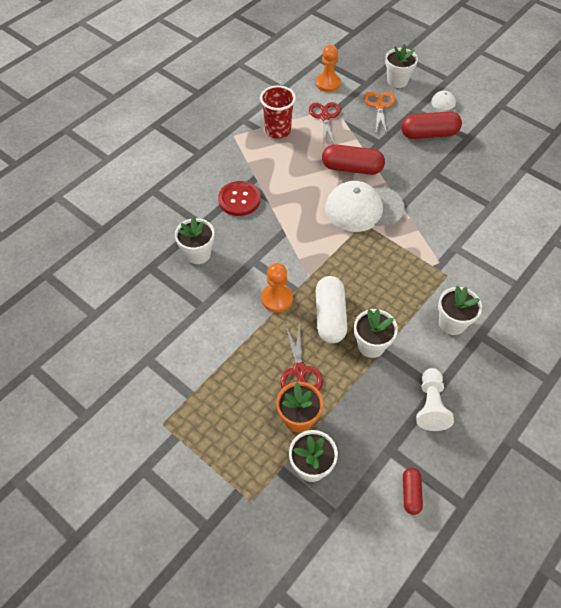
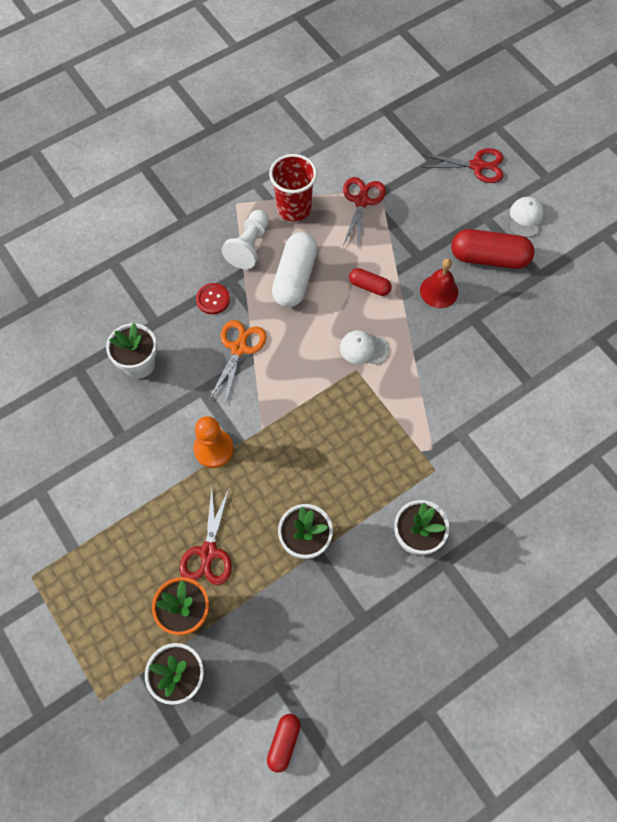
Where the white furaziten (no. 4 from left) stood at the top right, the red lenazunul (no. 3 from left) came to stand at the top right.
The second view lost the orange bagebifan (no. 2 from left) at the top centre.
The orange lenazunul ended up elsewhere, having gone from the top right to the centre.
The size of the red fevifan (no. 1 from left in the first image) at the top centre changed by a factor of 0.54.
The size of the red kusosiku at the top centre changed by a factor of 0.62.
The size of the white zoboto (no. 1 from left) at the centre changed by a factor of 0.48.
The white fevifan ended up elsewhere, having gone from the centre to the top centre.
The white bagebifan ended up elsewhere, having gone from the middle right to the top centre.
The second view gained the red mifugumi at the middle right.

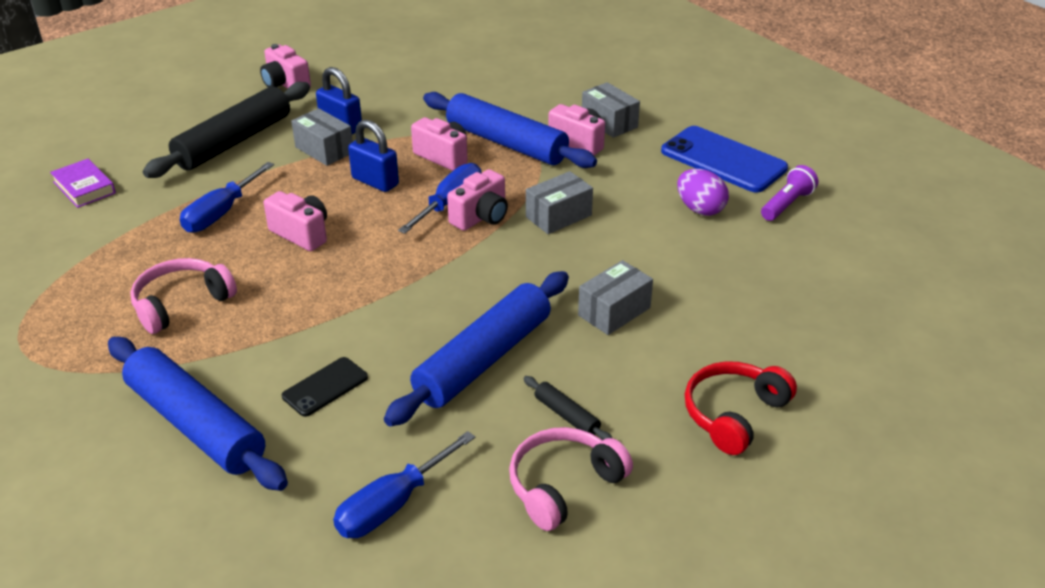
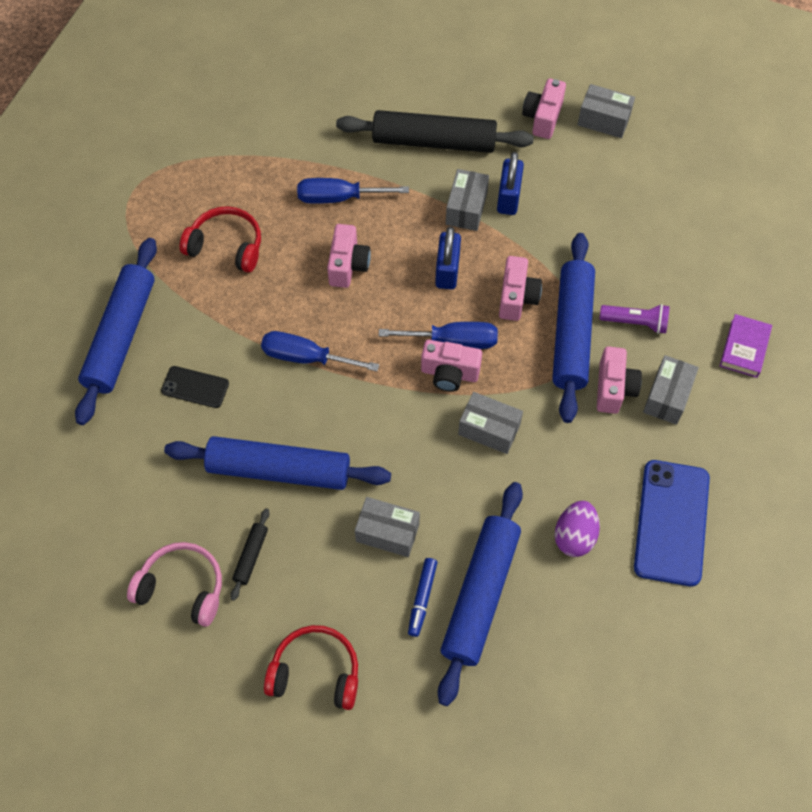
The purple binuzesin ended up elsewhere, having gone from the top left to the middle right.
The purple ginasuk ended up elsewhere, having gone from the top right to the middle right.
What was the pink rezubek (no. 1 from left) at the middle left turned into the red rezubek (no. 1 from left) at the top left.
The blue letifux (no. 2 from left in the first image) ended up elsewhere, having gone from the bottom centre to the centre.
The second view gained the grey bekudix (no. 4 from left) at the top right.
The second view gained the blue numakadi (no. 3 from left) at the bottom centre.
The second view gained the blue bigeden at the bottom centre.

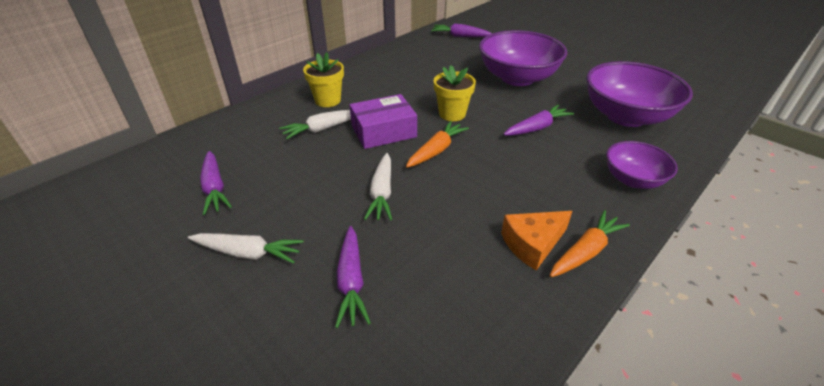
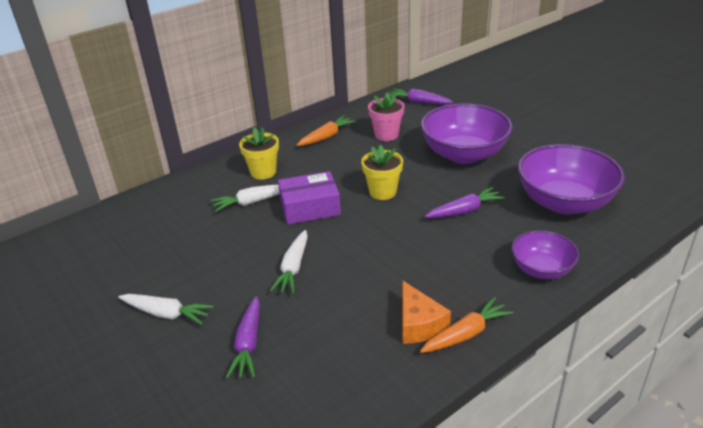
The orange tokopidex (no. 1 from left) ended up elsewhere, having gone from the centre to the top centre.
The second view lost the purple tokopidex (no. 1 from left) at the middle left.
The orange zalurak at the centre ended up facing another way, 90 degrees counterclockwise from before.
The second view gained the pink furaziten at the top centre.

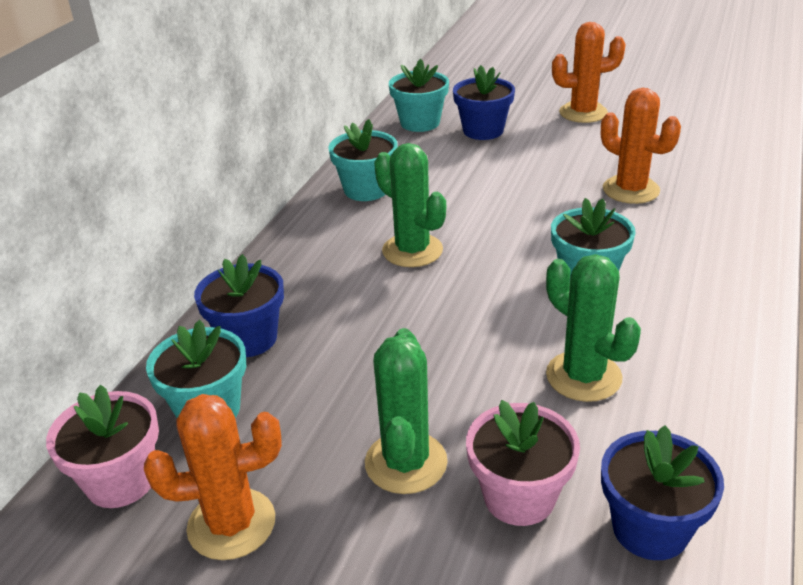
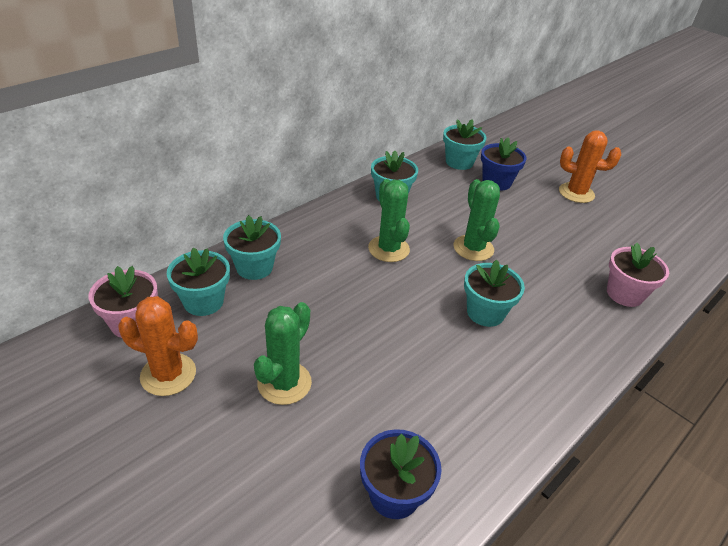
The second view lost the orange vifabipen (no. 3 from left) at the top right.
What was the blue furaziten (no. 1 from left) at the middle left turned into the turquoise furaziten (no. 2 from left) at the centre.
The green vifabipen (no. 3 from left) ended up elsewhere, having gone from the middle right to the centre.
The pink furaziten (no. 2 from left) ended up elsewhere, having gone from the bottom centre to the middle right.

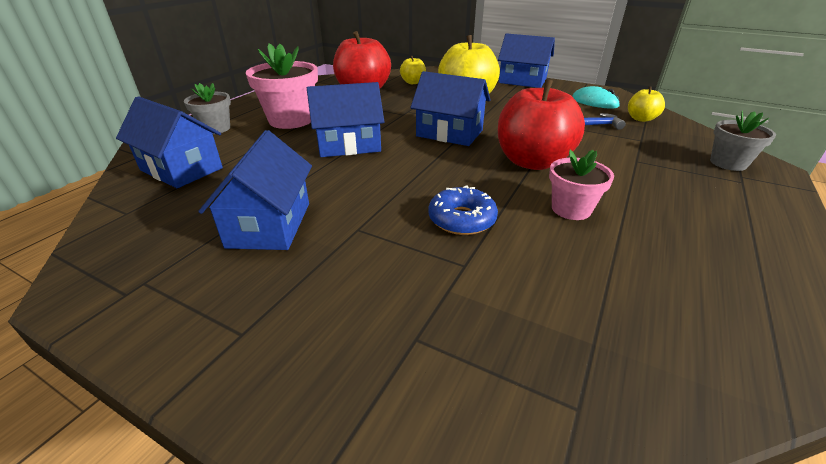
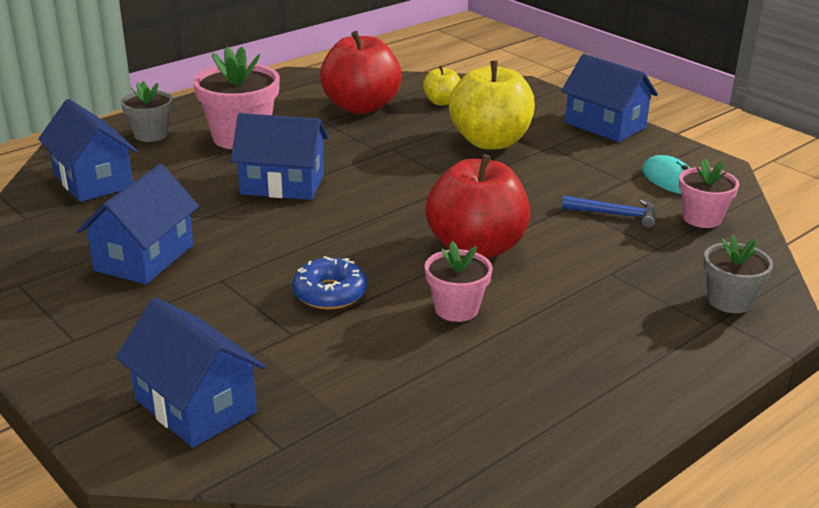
The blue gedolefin (no. 4 from left in the first image) ended up elsewhere, having gone from the top centre to the bottom left.
Where the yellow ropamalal (no. 3 from left) stood at the top right, the pink furaziten (no. 3 from left) came to stand at the middle right.

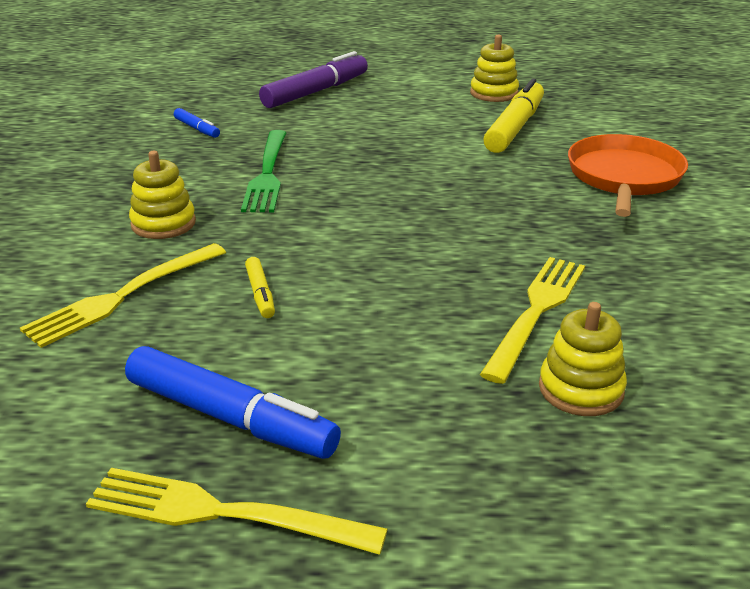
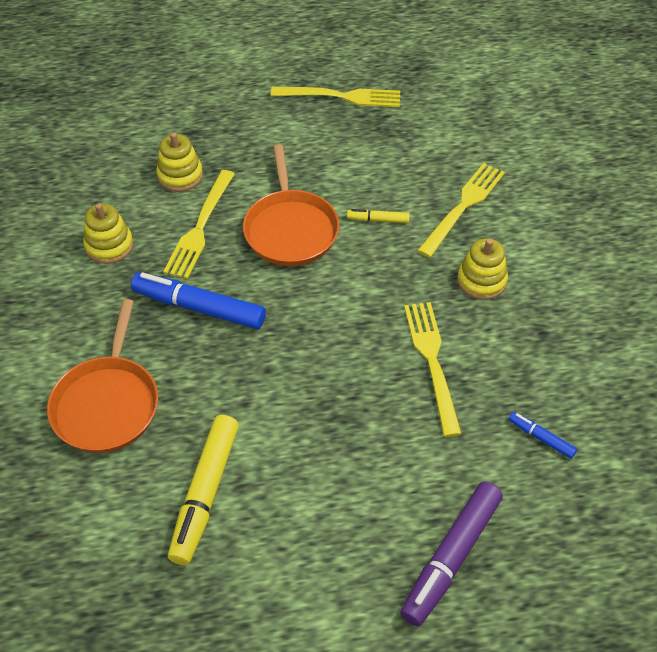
The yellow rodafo (no. 2 from left in the first image) ended up elsewhere, having gone from the top centre to the middle left.
What was the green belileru at the top centre turned into the yellow belileru (no. 3 from left) at the centre.
The yellow bigeden (no. 1 from left in the first image) at the centre ended up facing another way, 60 degrees counterclockwise from before.
The blue bigeden (no. 2 from left in the first image) ended up elsewhere, having gone from the bottom left to the middle left.
The second view gained the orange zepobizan (no. 2 from left) at the top centre.

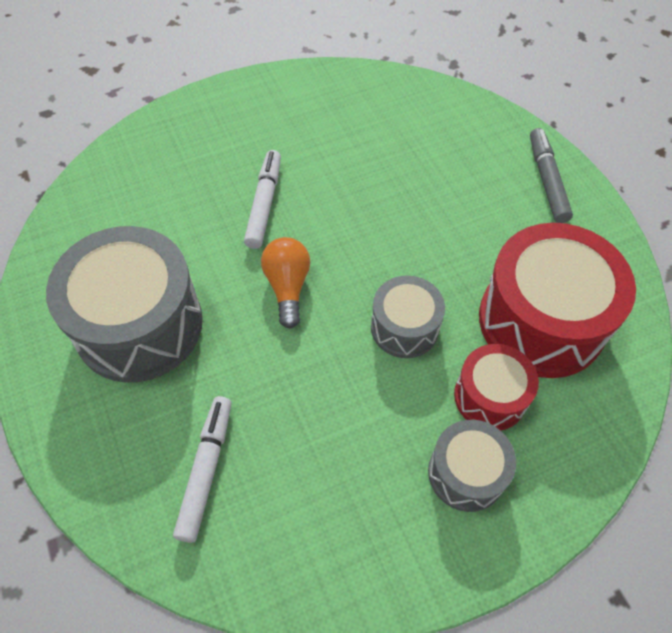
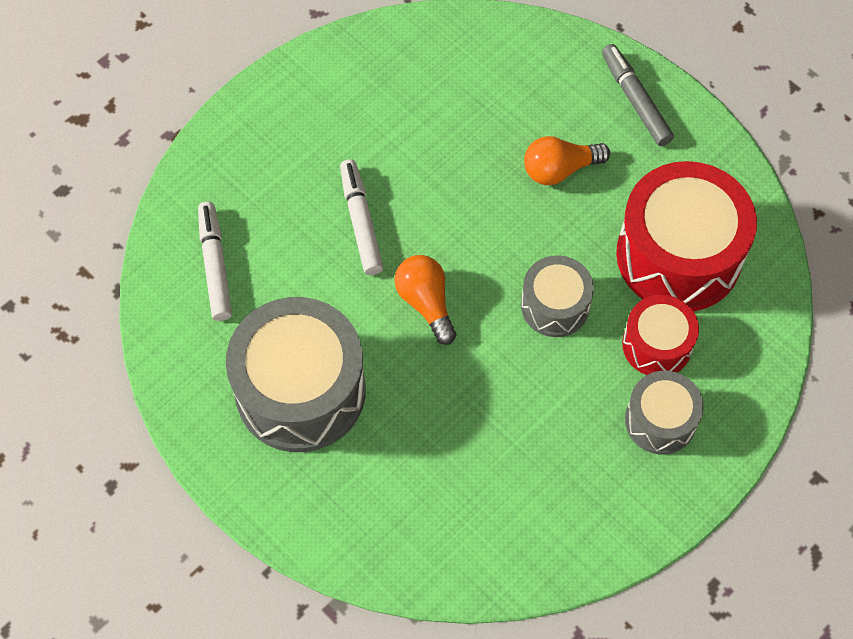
The white bigeden (no. 1 from left) ended up elsewhere, having gone from the bottom left to the middle left.
The second view gained the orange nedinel (no. 2 from left) at the top centre.

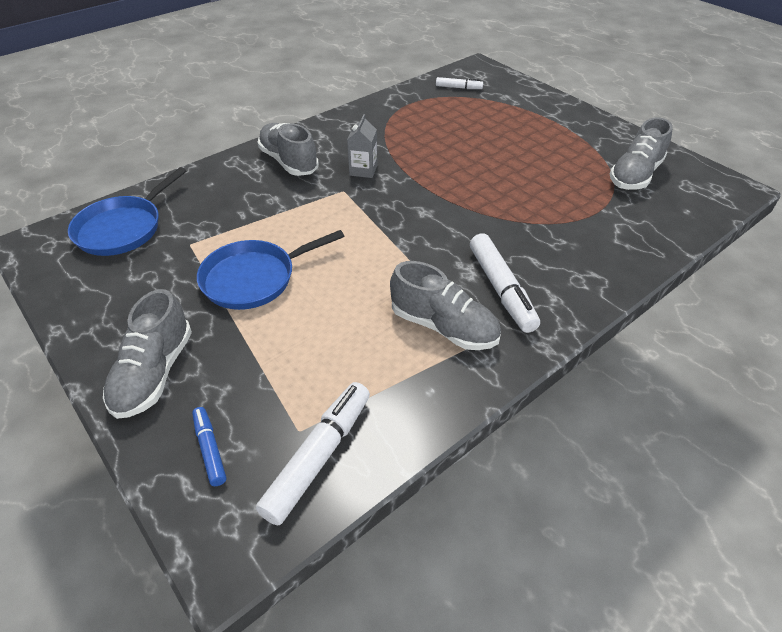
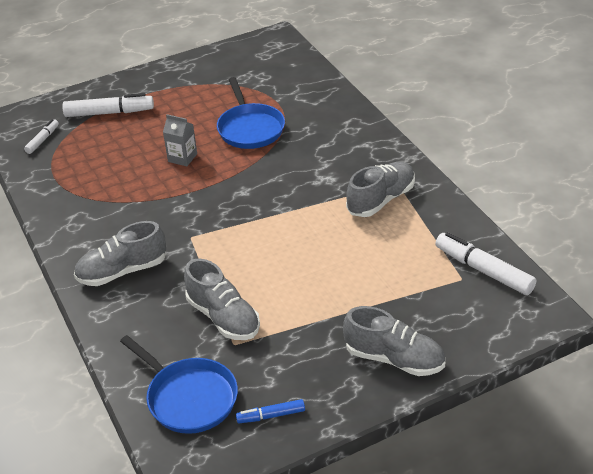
The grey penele ended up elsewhere, having gone from the top centre to the top left.
The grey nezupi (no. 4 from left in the first image) ended up elsewhere, having gone from the top right to the centre.
The blue zepobizan (no. 2 from left) ended up elsewhere, having gone from the centre to the top centre.
The white bigeden (no. 3 from left in the first image) ended up elsewhere, having gone from the centre to the top left.
The blue bigeden ended up elsewhere, having gone from the bottom left to the bottom centre.

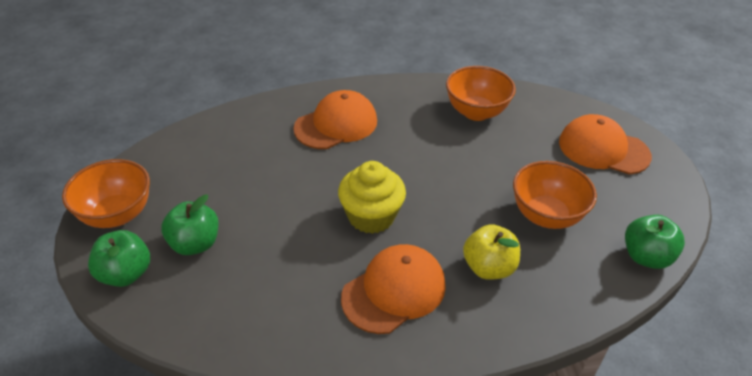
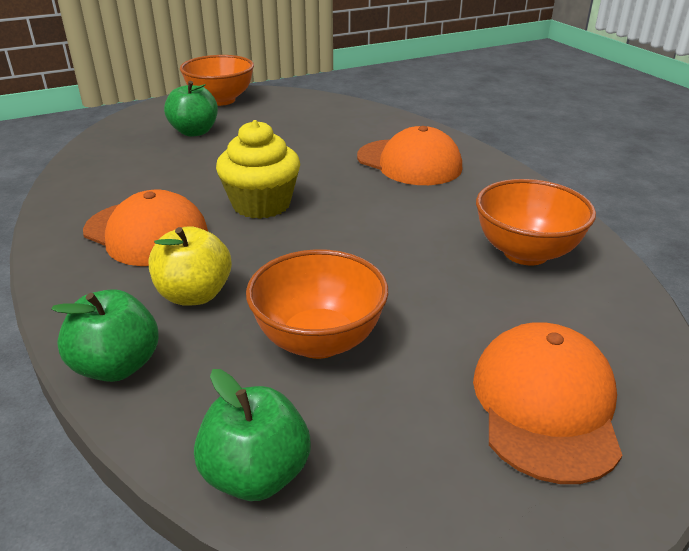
The green ropamalal (no. 1 from left) ended up elsewhere, having gone from the bottom left to the middle left.

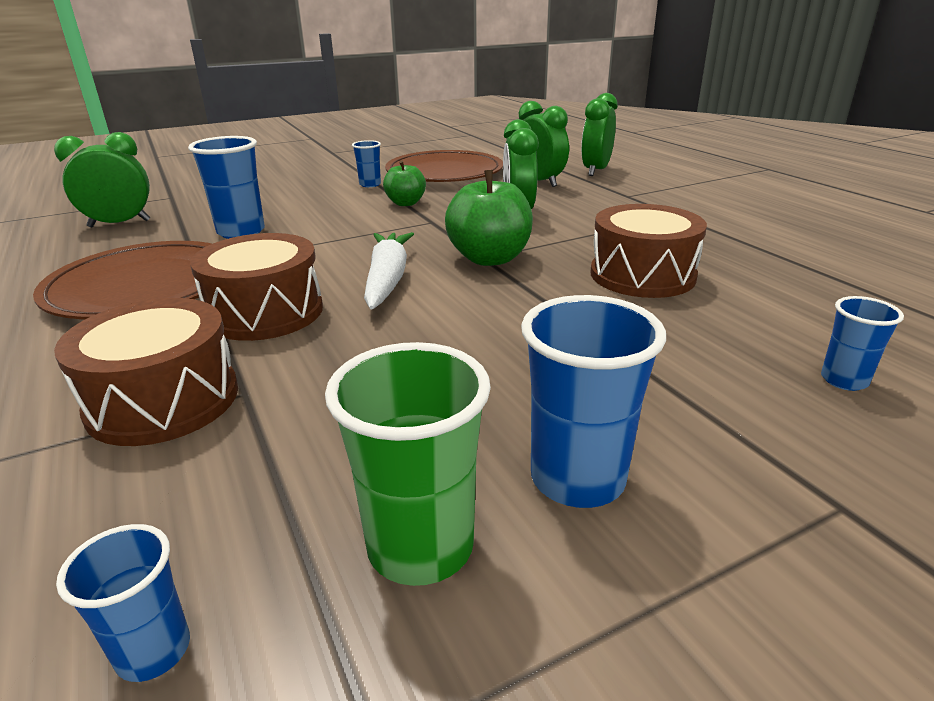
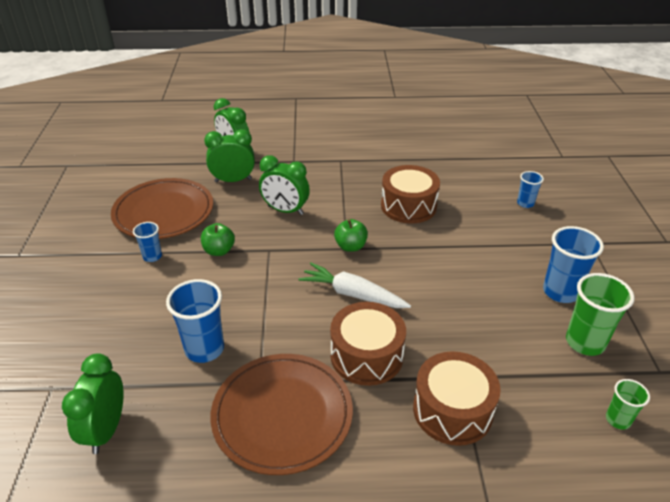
The size of the green ropamalal (no. 2 from left) at the top centre changed by a factor of 0.61.
What was the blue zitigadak (no. 1 from left) at the bottom left turned into the green zitigadak (no. 2 from left) at the bottom right.

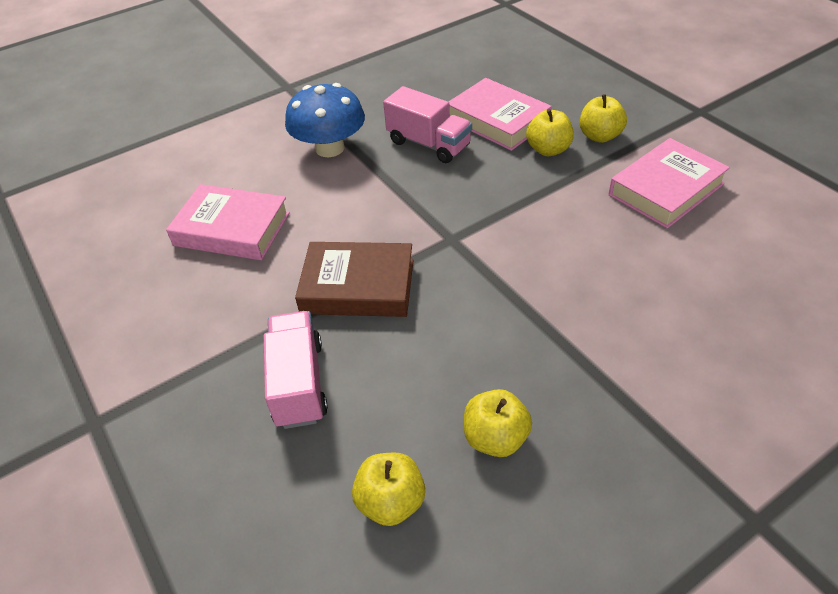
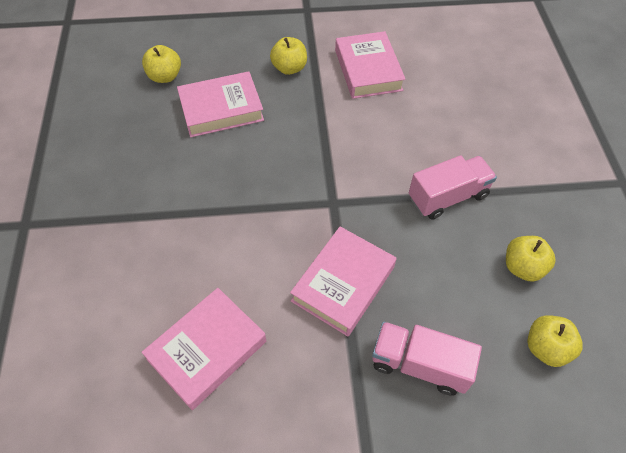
The second view lost the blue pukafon at the top centre.
The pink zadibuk (no. 2 from left) ended up elsewhere, having gone from the top centre to the middle right.
The yellow ropamalal (no. 3 from left in the first image) ended up elsewhere, having gone from the top centre to the top left.
What was the brown binuzesin at the centre turned into the pink binuzesin (no. 3 from left) at the centre.

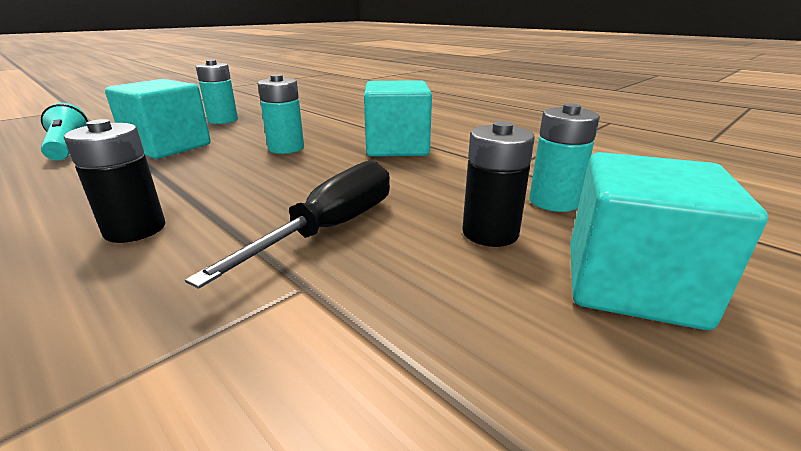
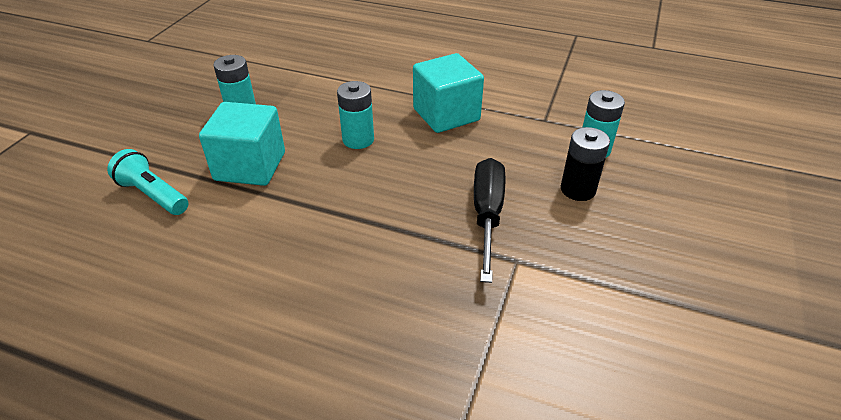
The second view lost the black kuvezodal (no. 1 from left) at the middle left.
The second view lost the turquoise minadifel (no. 3 from left) at the middle right.

